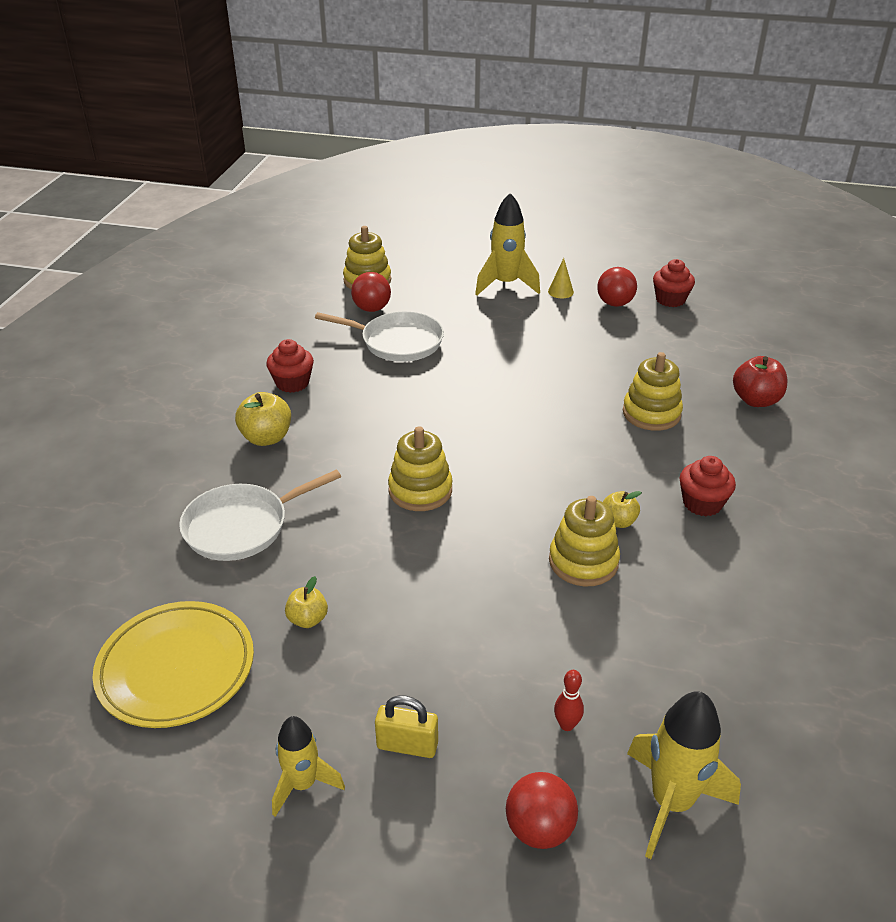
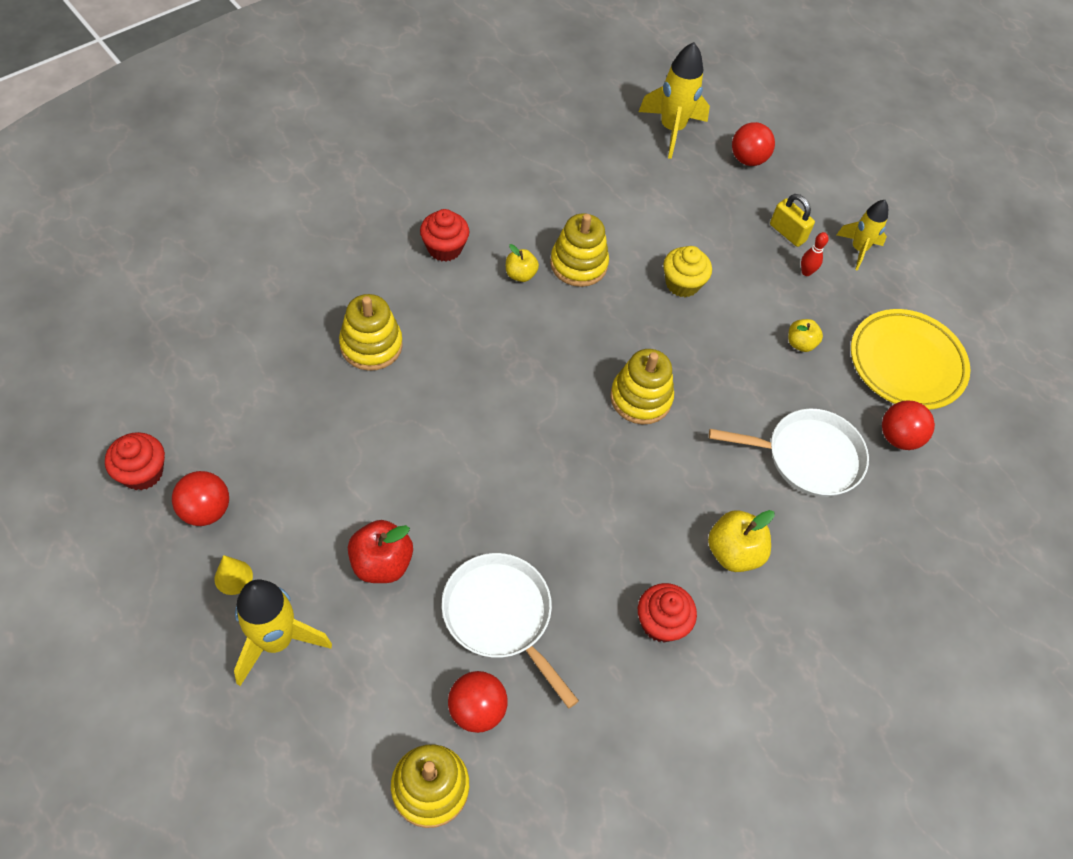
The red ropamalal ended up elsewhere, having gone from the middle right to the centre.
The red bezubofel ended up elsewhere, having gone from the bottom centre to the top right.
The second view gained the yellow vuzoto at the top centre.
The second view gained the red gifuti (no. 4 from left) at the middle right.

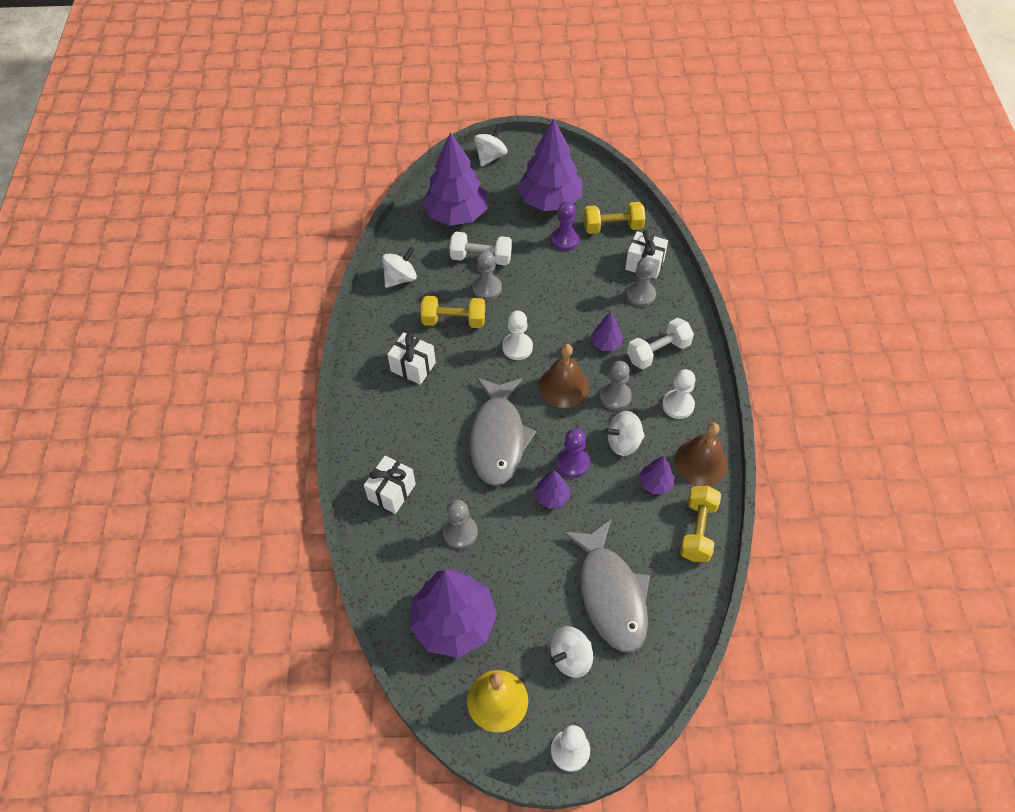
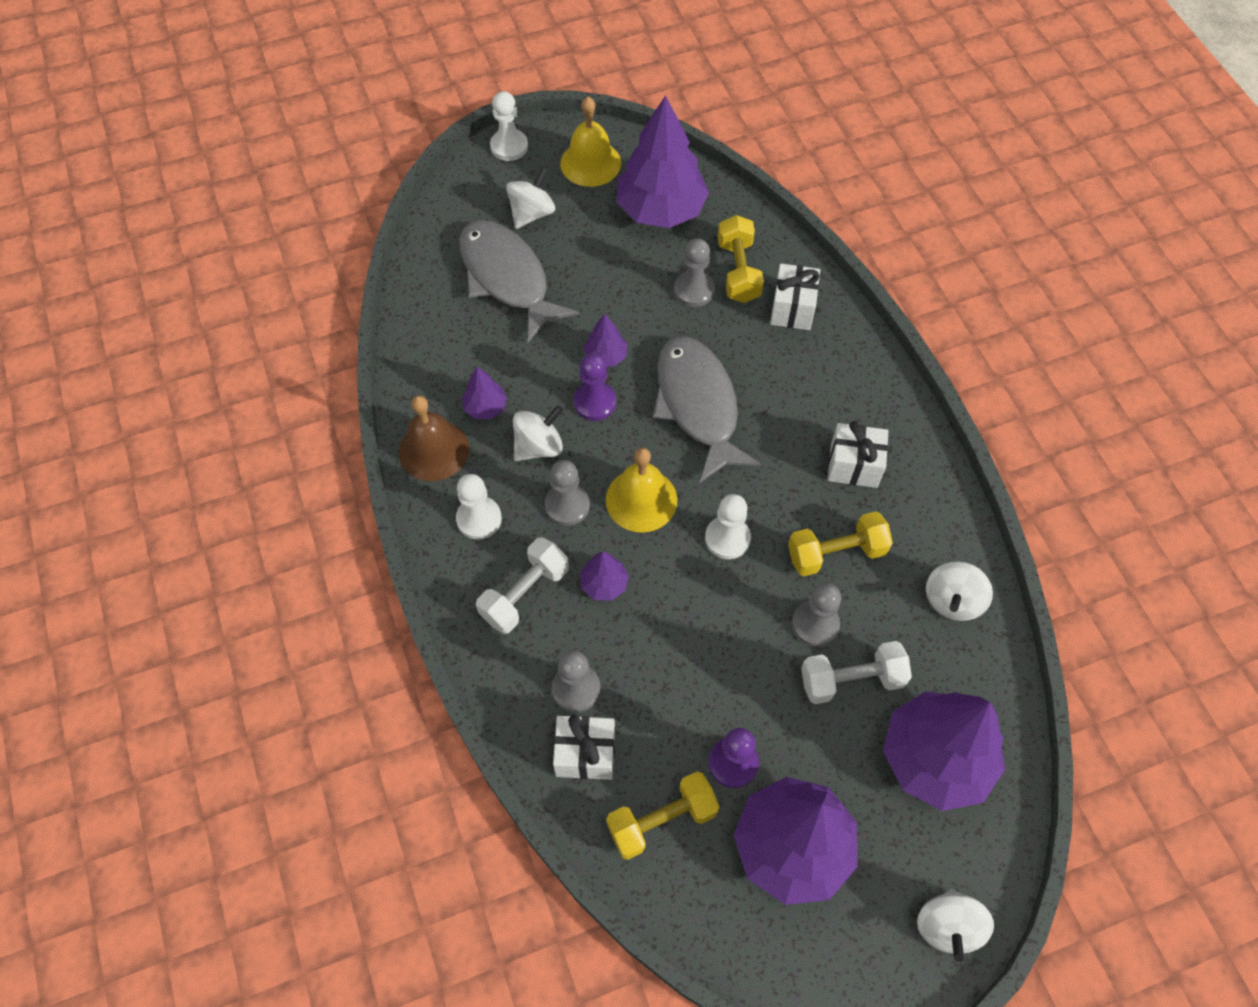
What was the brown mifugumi (no. 1 from left) at the centre turned into the yellow mifugumi (no. 2 from left) at the centre.
The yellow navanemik (no. 3 from left in the first image) ended up elsewhere, having gone from the middle right to the top centre.

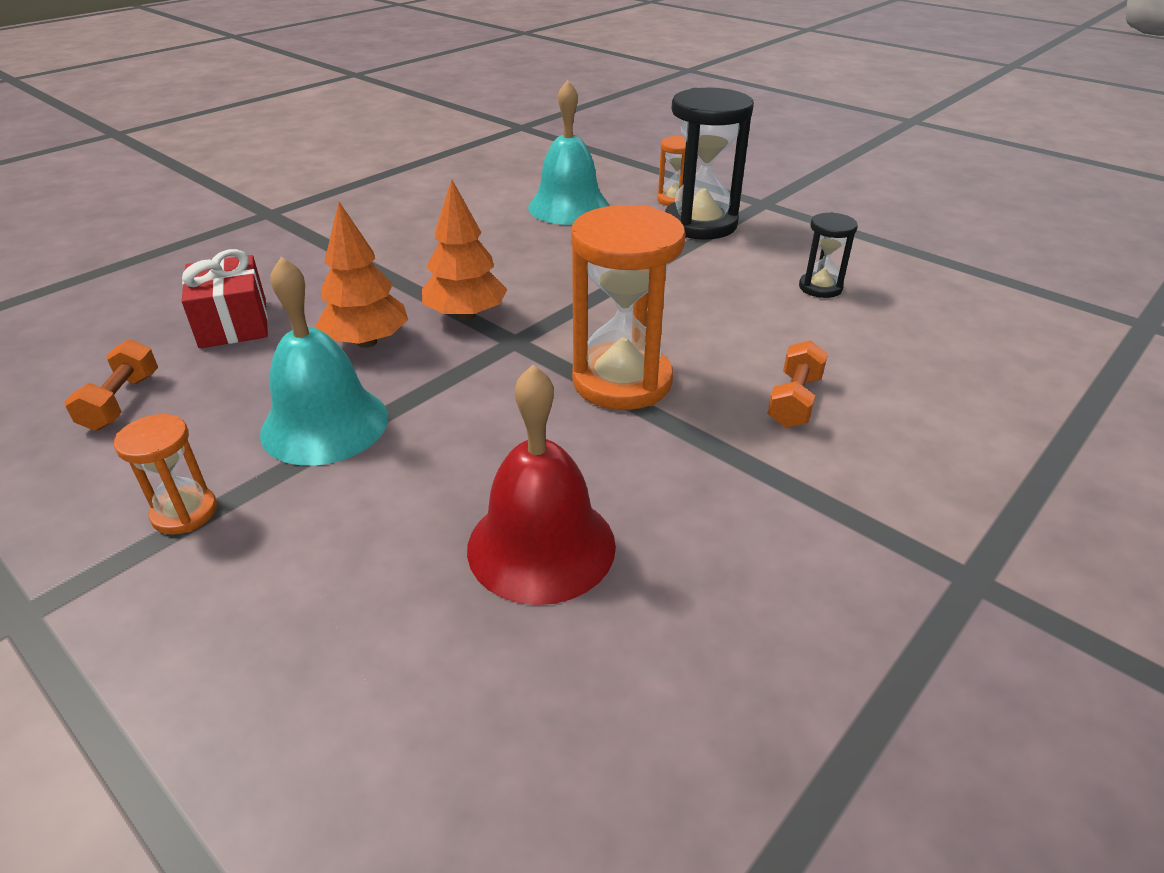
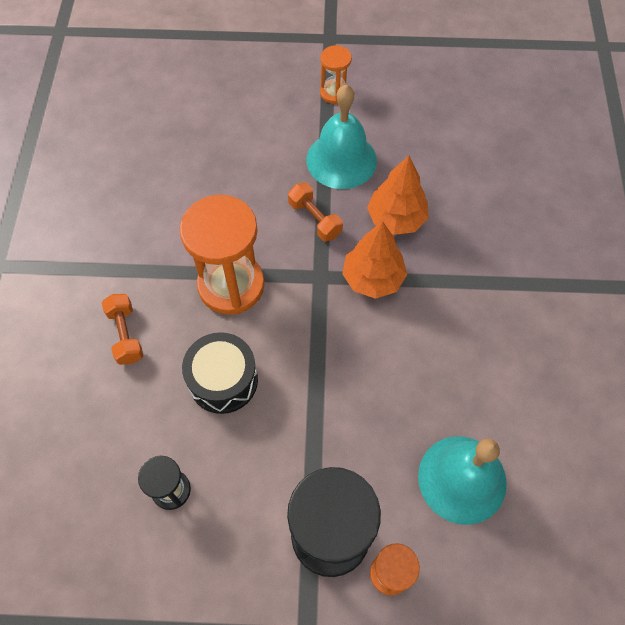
The second view lost the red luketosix at the middle left.
The orange navanemik (no. 1 from left in the first image) ended up elsewhere, having gone from the middle left to the centre.
The second view lost the red mifugumi at the centre.
The second view gained the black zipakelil at the centre.

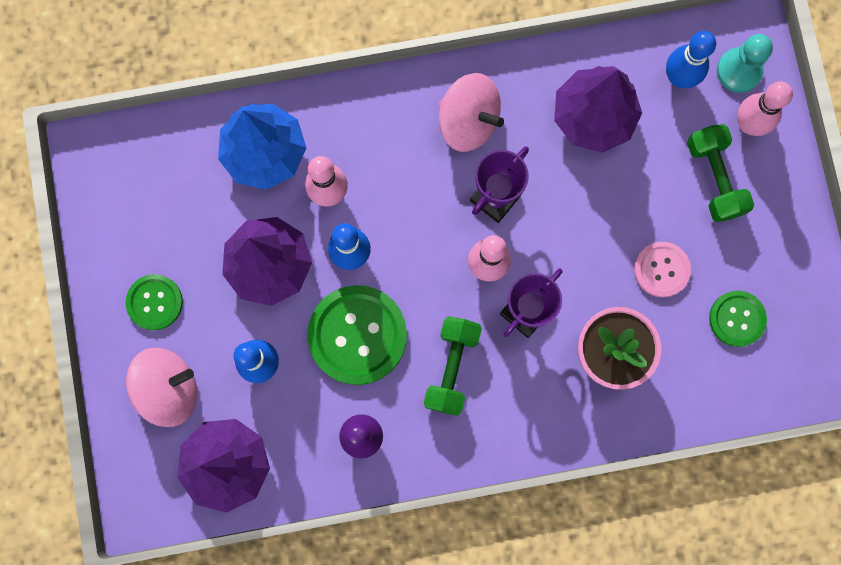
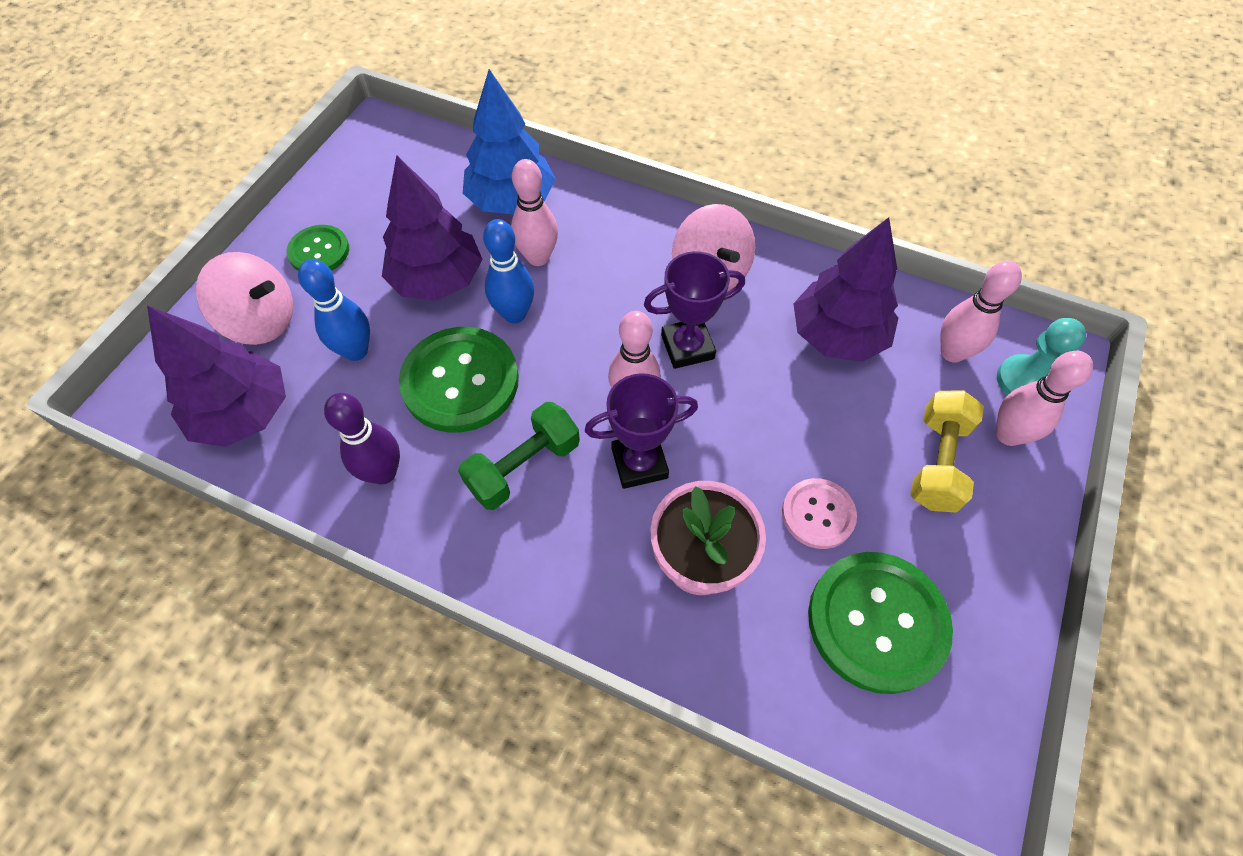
What was the blue bezubofel (no. 3 from left) at the top right turned into the pink bezubofel (no. 3 from left) at the middle right.
What was the green navanemik (no. 2 from left) at the top right turned into the yellow navanemik at the middle right.
The size of the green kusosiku (no. 3 from left) at the middle right changed by a factor of 1.76.

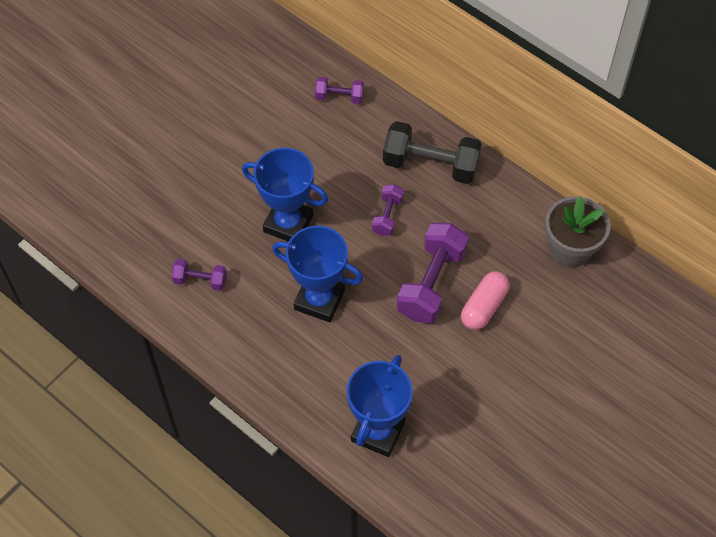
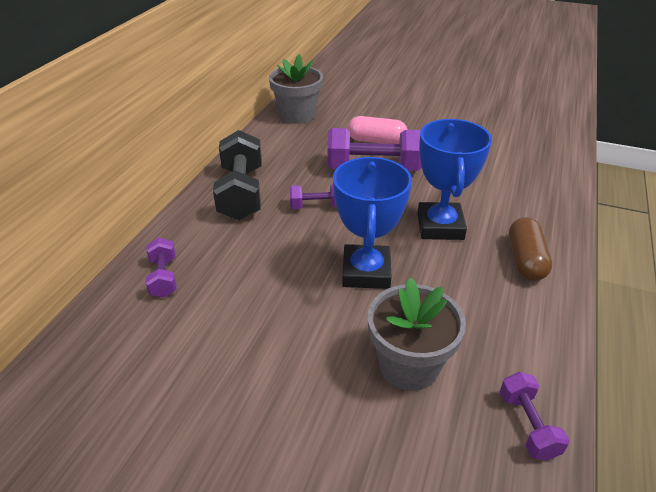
The purple navanemik (no. 1 from left in the first image) ended up elsewhere, having gone from the middle left to the bottom right.
The second view lost the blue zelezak (no. 3 from left) at the bottom centre.
The second view gained the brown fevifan at the middle right.
The second view gained the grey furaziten (no. 2 from left) at the bottom centre.

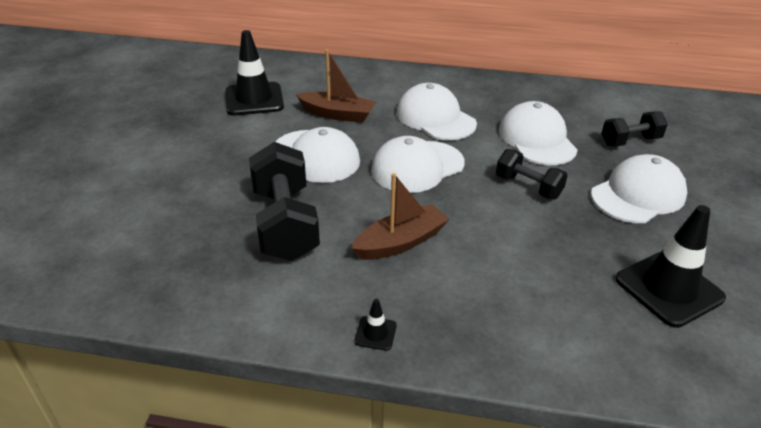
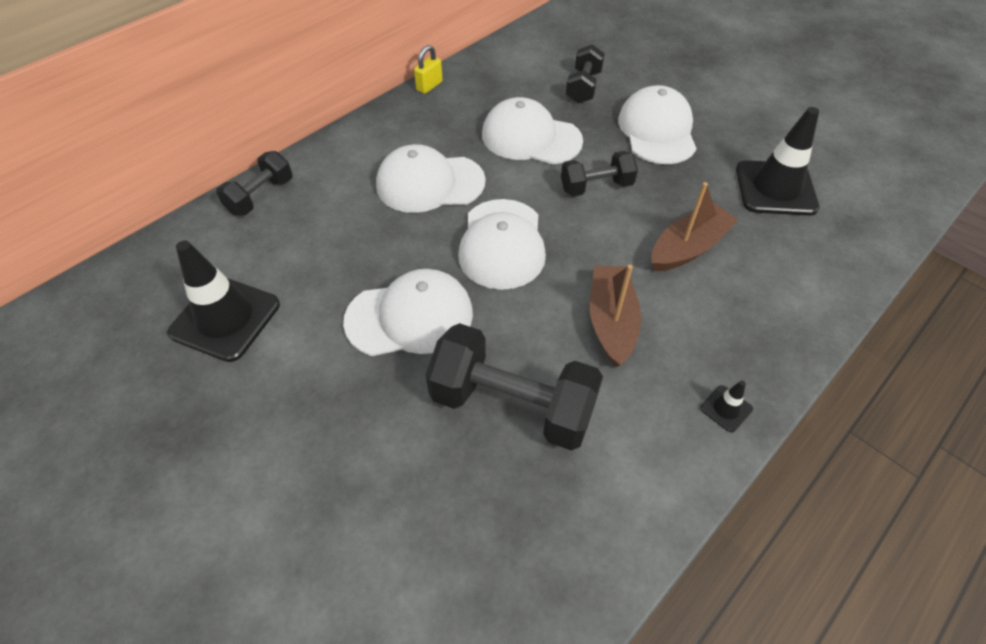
The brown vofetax (no. 1 from left in the first image) ended up elsewhere, having gone from the top centre to the middle right.
The second view gained the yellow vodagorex at the top centre.
The second view gained the black navanemik (no. 1 from left) at the top left.

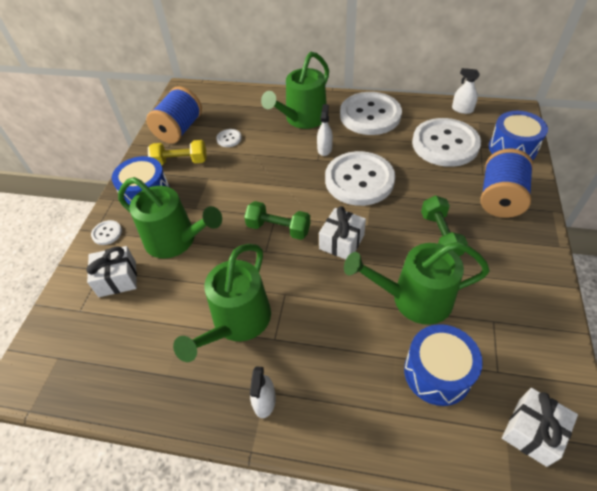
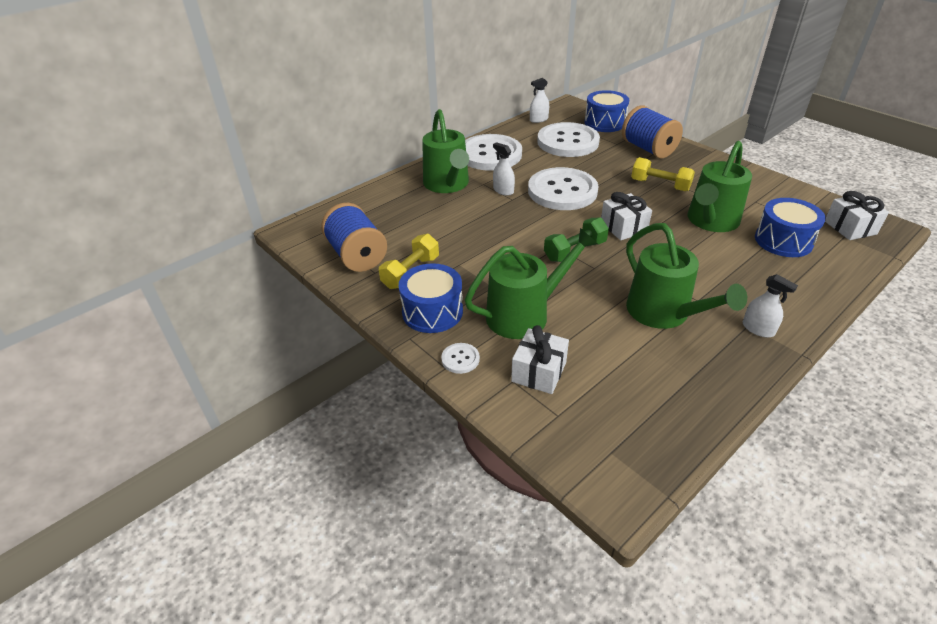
The second view lost the white kusosiku (no. 2 from left) at the top centre.
What was the green navanemik (no. 2 from left) at the middle right turned into the yellow navanemik (no. 2 from left) at the top right.

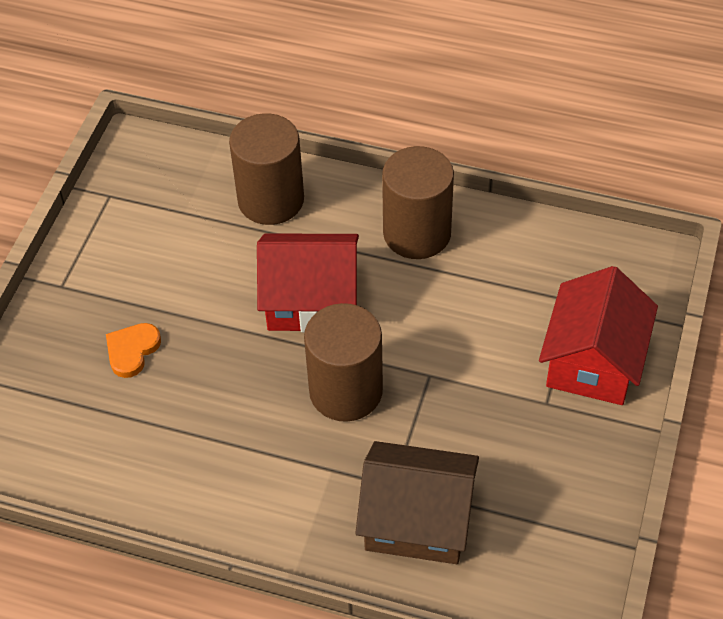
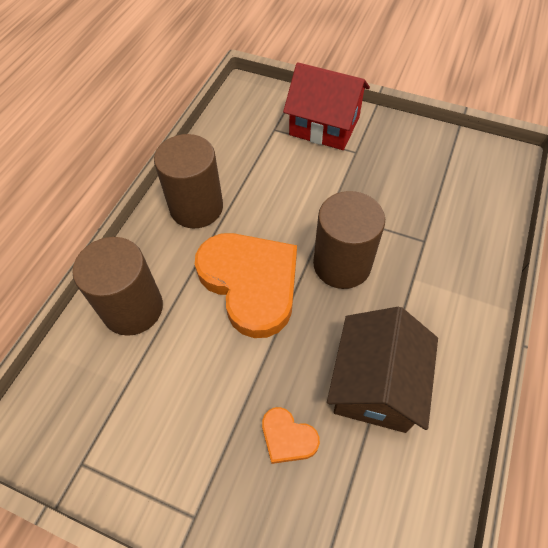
Where the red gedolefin (no. 1 from left) stood at the centre, the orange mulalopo (no. 1 from left) came to stand at the centre.
The brown gedolefin ended up elsewhere, having gone from the bottom centre to the bottom right.

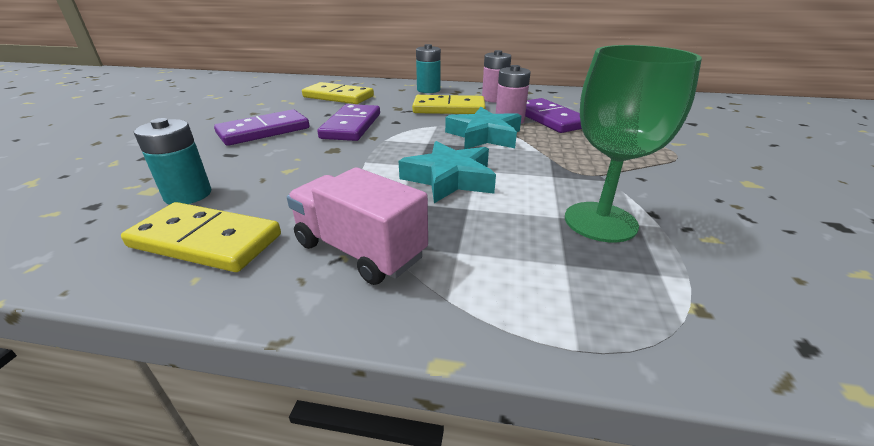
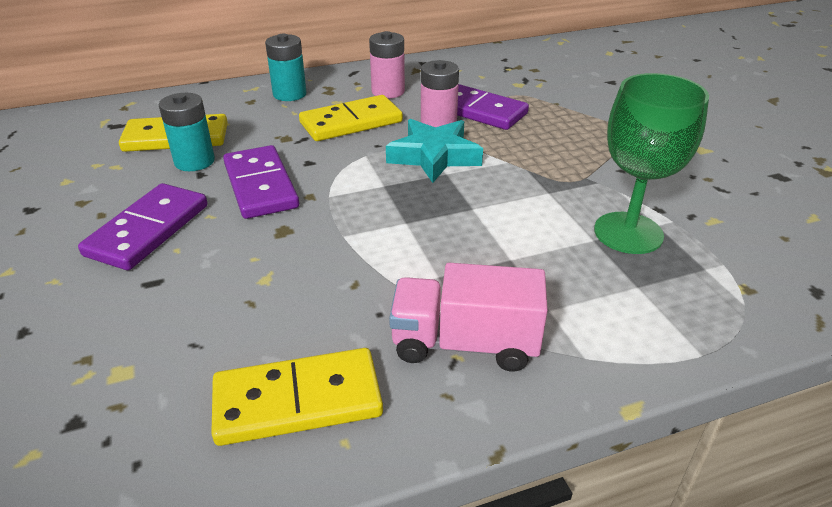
The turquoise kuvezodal (no. 1 from left) ended up elsewhere, having gone from the middle left to the top left.
The second view lost the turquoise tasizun (no. 1 from left) at the centre.

